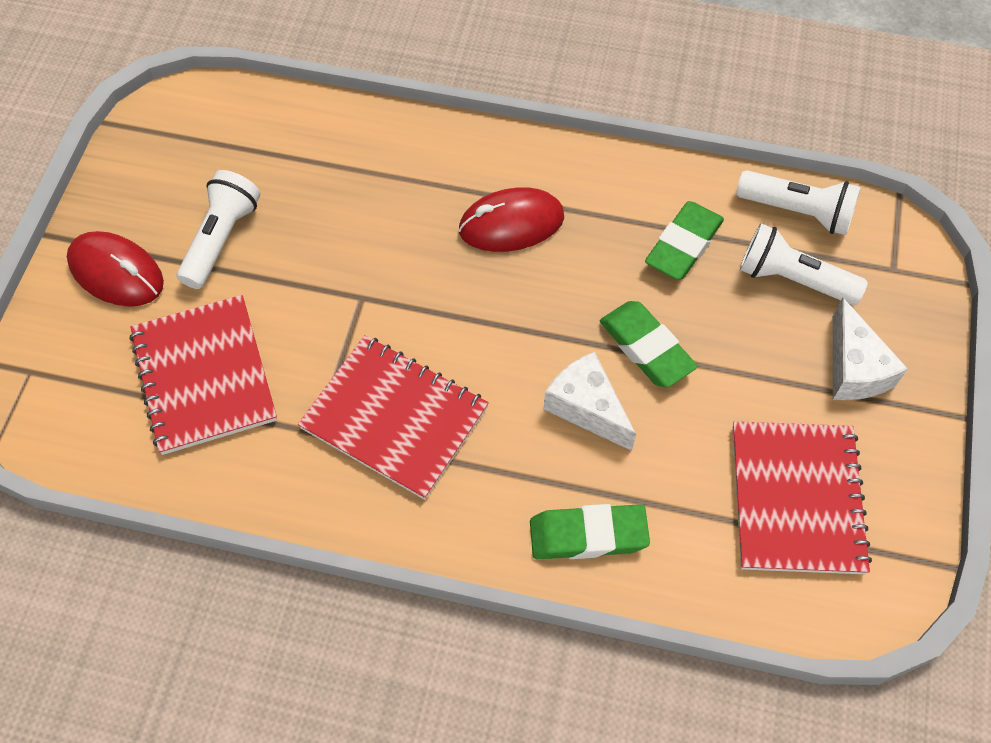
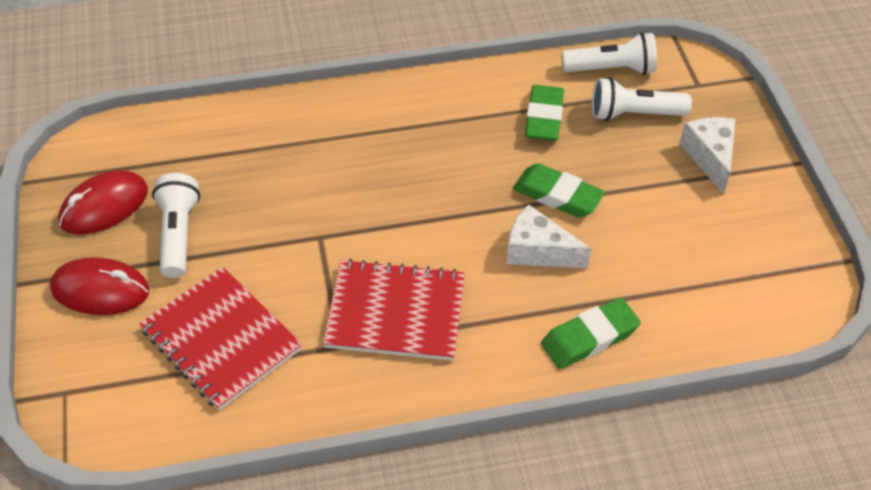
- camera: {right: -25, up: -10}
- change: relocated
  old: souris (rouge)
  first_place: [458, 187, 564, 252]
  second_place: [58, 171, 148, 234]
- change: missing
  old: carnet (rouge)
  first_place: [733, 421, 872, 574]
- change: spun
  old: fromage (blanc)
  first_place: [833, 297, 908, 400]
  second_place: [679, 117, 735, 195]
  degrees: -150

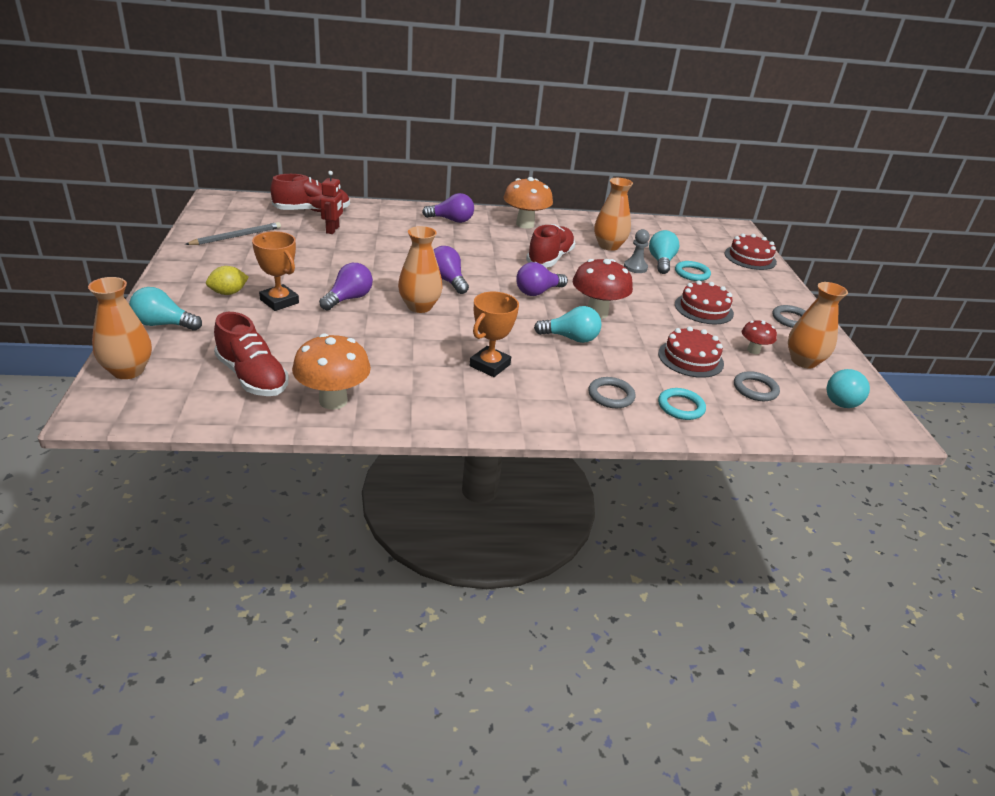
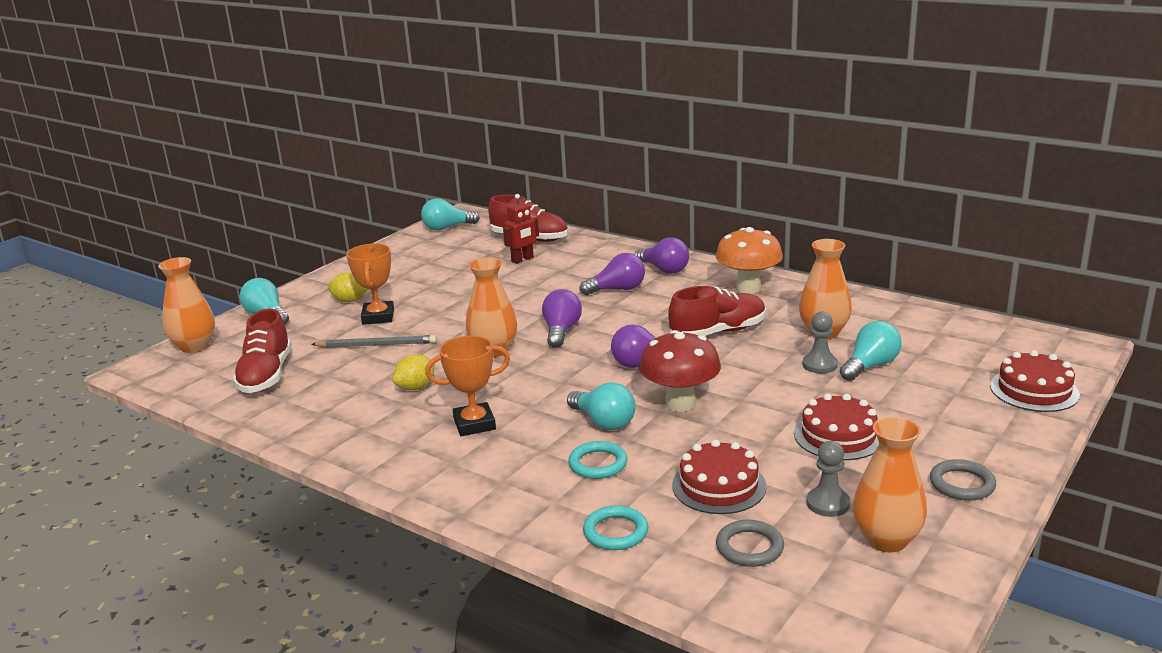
- camera: {right: 45, up: -10}
- change: relocated
  old: crayon (gris)
  first_place: [185, 222, 281, 245]
  second_place: [311, 335, 437, 348]
- change: missing
  old: champignon (orange)
  first_place: [292, 334, 371, 410]
- change: relocated
  old: ampoule (violet)
  first_place: [319, 263, 373, 311]
  second_place: [580, 253, 645, 295]
- change: missing
  old: anneau (gris)
  first_place: [588, 377, 635, 408]
- change: relocated
  old: anneau (turquoise)
  first_place: [675, 261, 711, 281]
  second_place: [568, 441, 627, 479]
- change: exchanged
  old: champignon (rouge)
  new: pion (gris)
  first_place: [742, 320, 777, 354]
  second_place: [806, 441, 850, 517]
- change: relocated
  old: ampoule (turquoise)
  first_place: [827, 369, 870, 408]
  second_place: [421, 198, 480, 231]
- change: appeared
  new: citron (jaune)
  second_place: [393, 354, 435, 390]

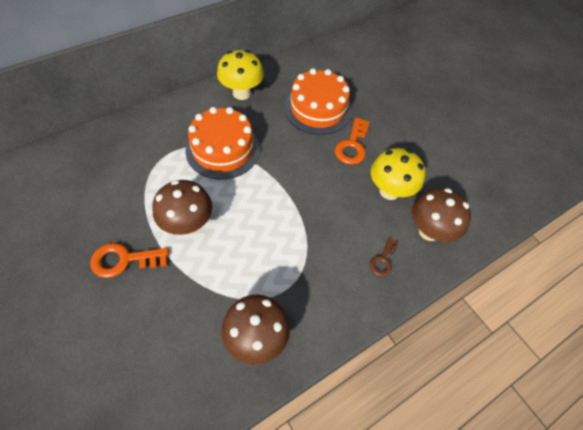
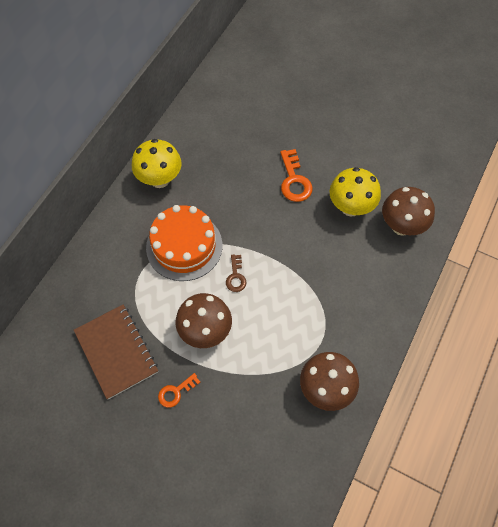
- camera: {right: -25, up: 5}
- change: size
  old: clé (orange)
  first_place: [90, 243, 169, 278]
  second_place: [158, 373, 200, 408]
  factor: 0.62
- change: missing
  old: gâteau (orange)
  first_place: [284, 68, 352, 135]
- change: relocated
  old: clé (marron)
  first_place: [370, 238, 399, 276]
  second_place: [226, 254, 246, 292]
- change: appeared
  new: carnet (marron)
  second_place: [74, 305, 158, 400]

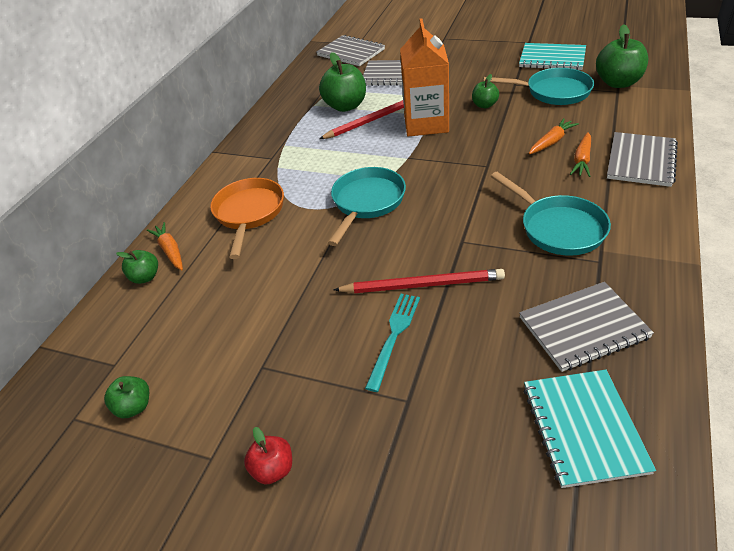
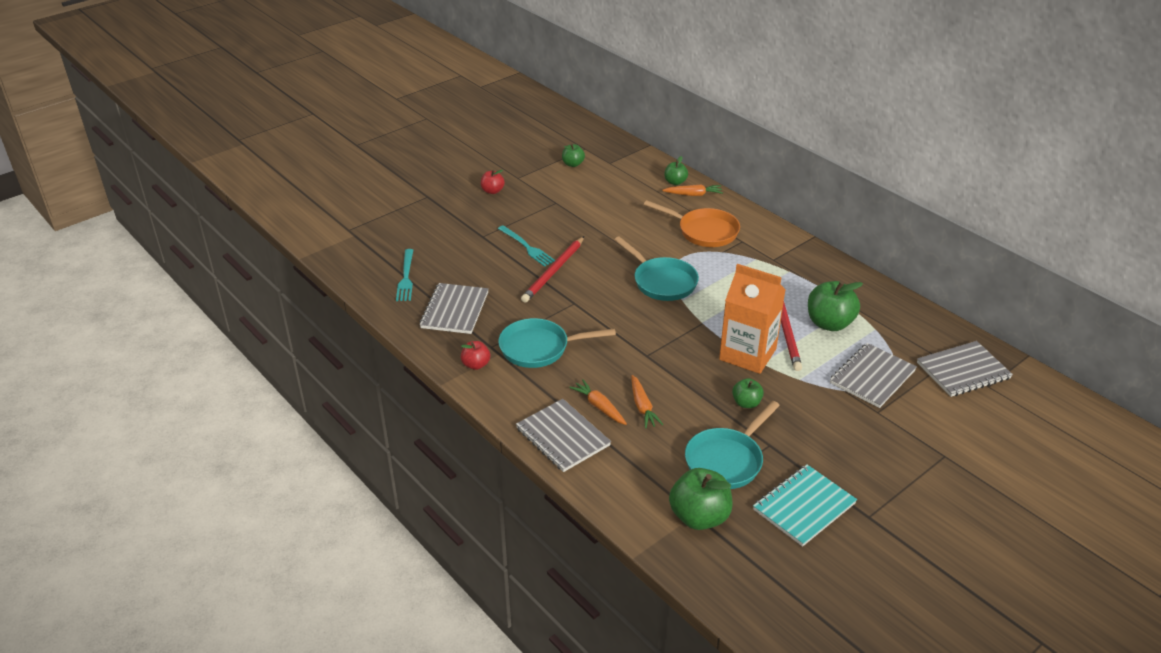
- camera: {right: 115, up: -5}
- change: exchanged
  old: carnet (turquoise)
  new: fourchette (turquoise)
  first_place: [524, 370, 656, 488]
  second_place: [396, 249, 413, 301]
- change: appeared
  new: pomme (rouge)
  second_place: [461, 341, 490, 370]

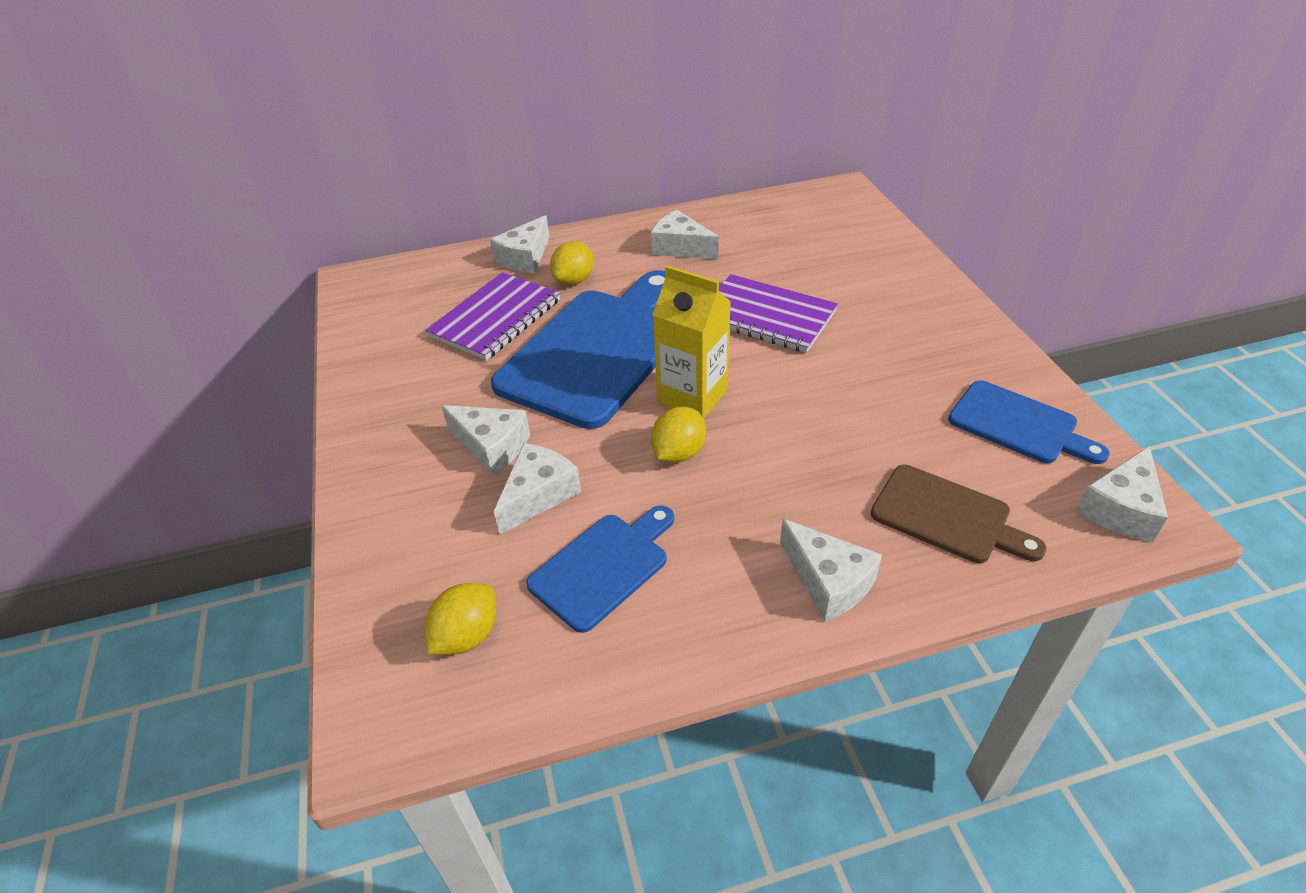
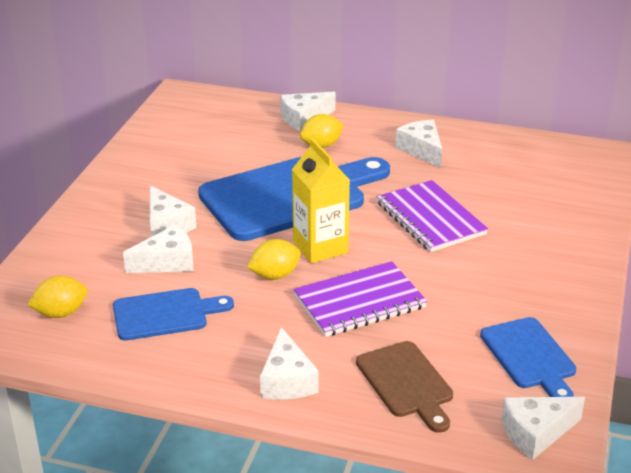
- camera: {right: 30, up: -10}
- change: relocated
  old: carnet (violet)
  first_place: [425, 272, 560, 360]
  second_place: [293, 261, 427, 337]

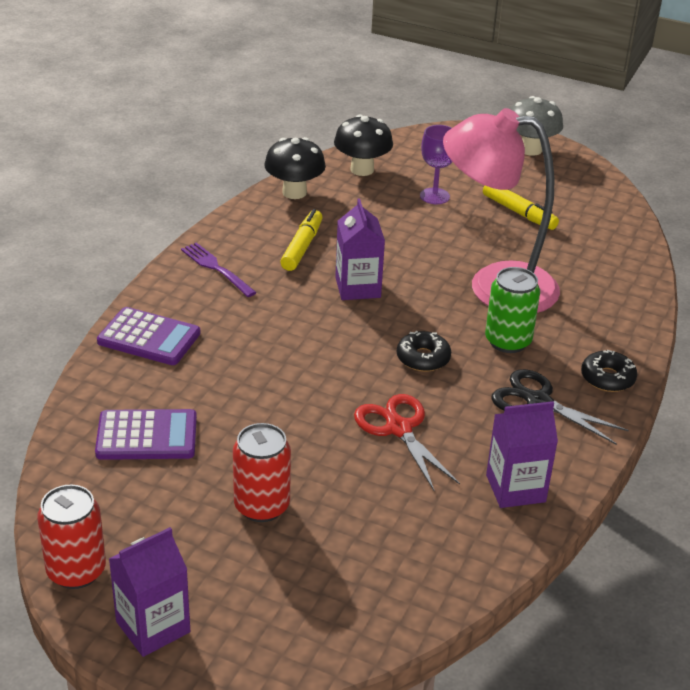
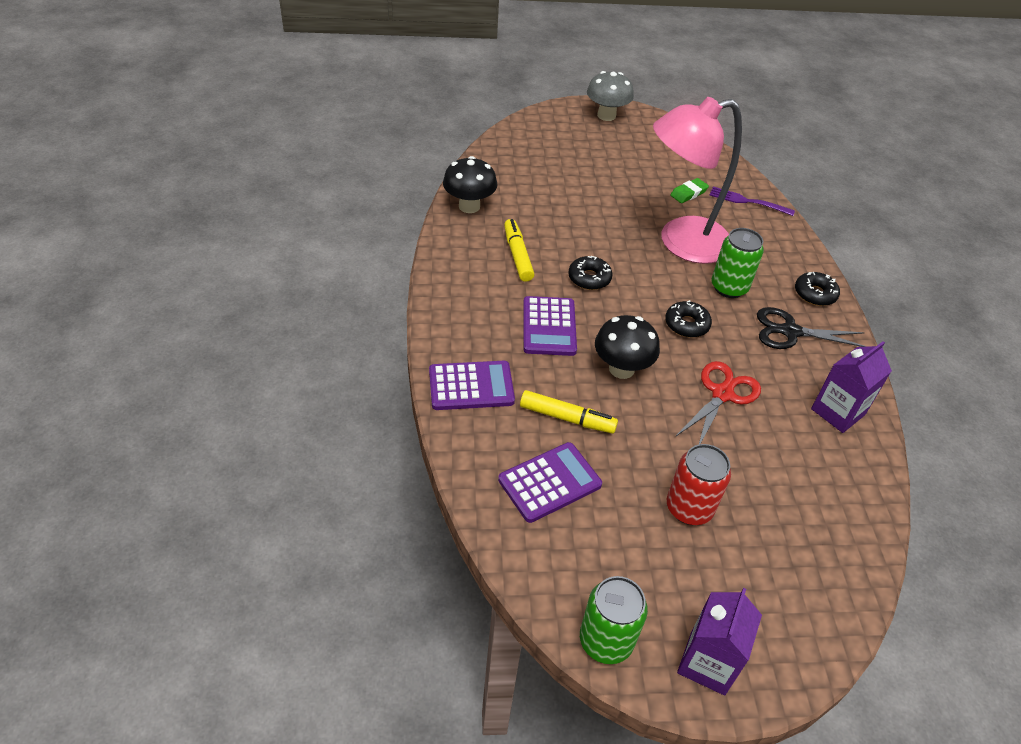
- camera: {right: -30, up: 10}
- change: colour
  old: canette (rouge)
  new: canette (vert)
  first_place: [37, 485, 106, 589]
  second_place: [580, 576, 648, 664]
- change: relocated
  old: fourchette (violet)
  first_place: [181, 242, 257, 297]
  second_place: [709, 187, 795, 216]
- change: relocated
  old: champignon (noir)
  first_place: [334, 114, 393, 176]
  second_place: [595, 315, 660, 379]
- change: exchanged
  old: brique de lait (violet)
  new: beignet (noir)
  first_place: [335, 198, 385, 300]
  second_place: [568, 256, 613, 290]
- change: spun
  old: ciseaux (rouge)
  first_place: [354, 394, 460, 491]
  second_place: [675, 361, 761, 444]
  degrees: 90
- change: missing
  old: verre à pied (violet)
  first_place: [420, 125, 452, 204]
- change: relocated
  old: feutre (jaune)
  first_place: [483, 186, 559, 230]
  second_place: [520, 390, 618, 434]
- change: appeared
  new: calculatrice (violet)
  second_place: [523, 296, 577, 356]
- change: appeared
  new: gomme (vert)
  second_place: [670, 178, 709, 203]

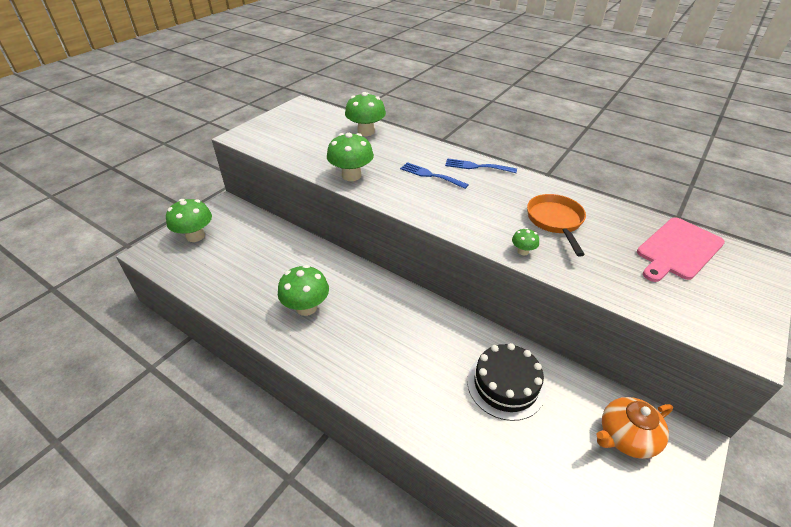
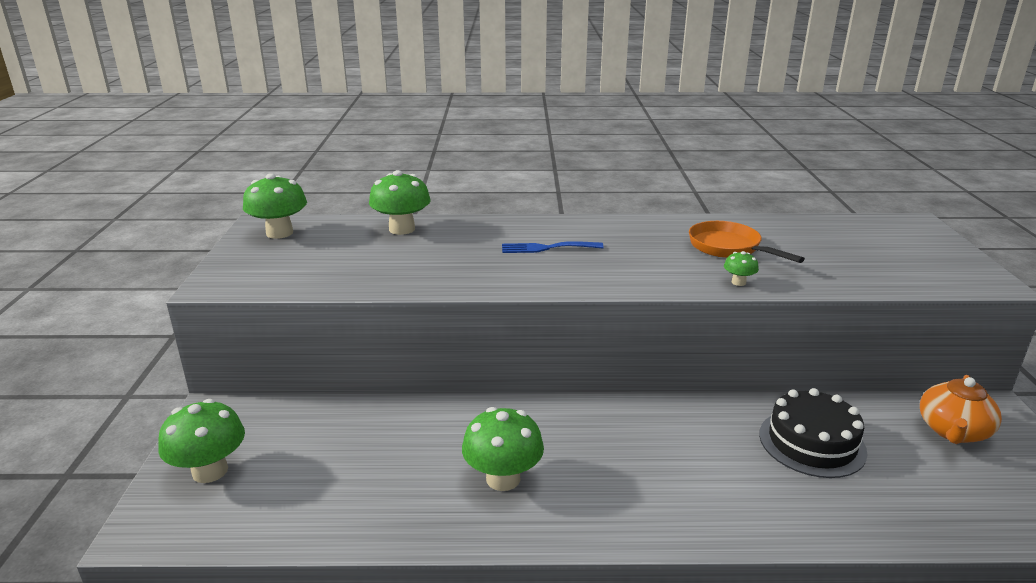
- camera: {right: -35, up: -15}
- change: relocated
  old: champignon (vert)
  first_place: [327, 133, 374, 181]
  second_place: [243, 173, 307, 239]
- change: missing
  old: fourchette (bleu)
  first_place: [445, 158, 517, 173]
- change: missing
  old: planche à découper (rose)
  first_place: [637, 217, 725, 282]

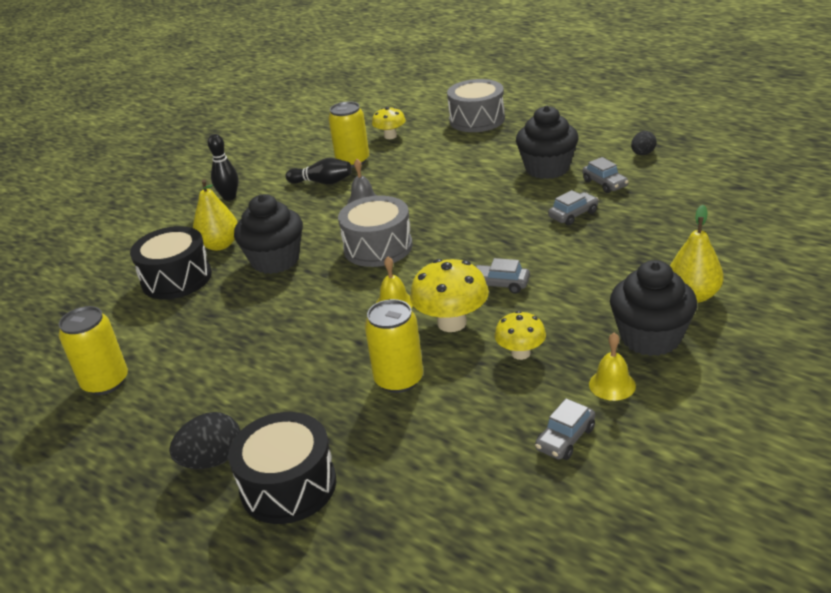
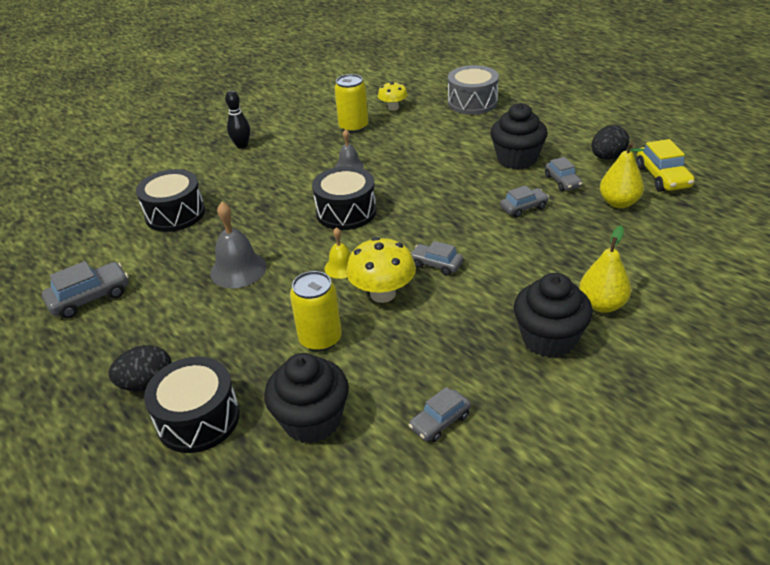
- camera: {right: 10, up: 5}
- change: exchanged
  old: canette (jaune)
  new: voiture (gris)
  first_place: [59, 306, 128, 395]
  second_place: [42, 261, 129, 319]
- change: relocated
  old: poire (jaune)
  first_place: [193, 179, 238, 251]
  second_place: [600, 142, 644, 208]
- change: relocated
  old: muffin (noir)
  first_place: [234, 194, 303, 274]
  second_place: [264, 353, 349, 444]
- change: missing
  old: quille (noir)
  first_place: [286, 158, 352, 184]
- change: colour
  old: tambour (gris)
  new: tambour (noir)
  first_place: [338, 196, 413, 267]
  second_place: [312, 166, 377, 230]
- change: missing
  old: champignon (jaune)
  first_place: [494, 311, 546, 360]
- change: missing
  old: cloche (jaune)
  first_place: [589, 333, 636, 401]
- change: size
  old: œuf (noir)
  first_place: [631, 131, 657, 155]
  second_place: [591, 125, 629, 160]
  factor: 1.53
- change: appeared
  new: cloche (gris)
  second_place: [210, 202, 267, 288]
- change: appeared
  new: voiture (jaune)
  second_place: [636, 139, 695, 192]

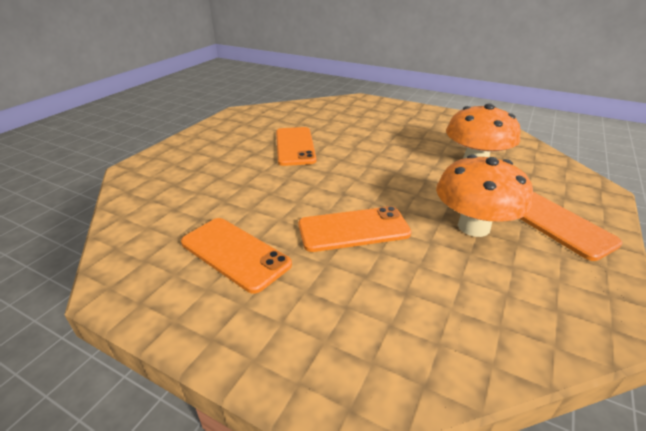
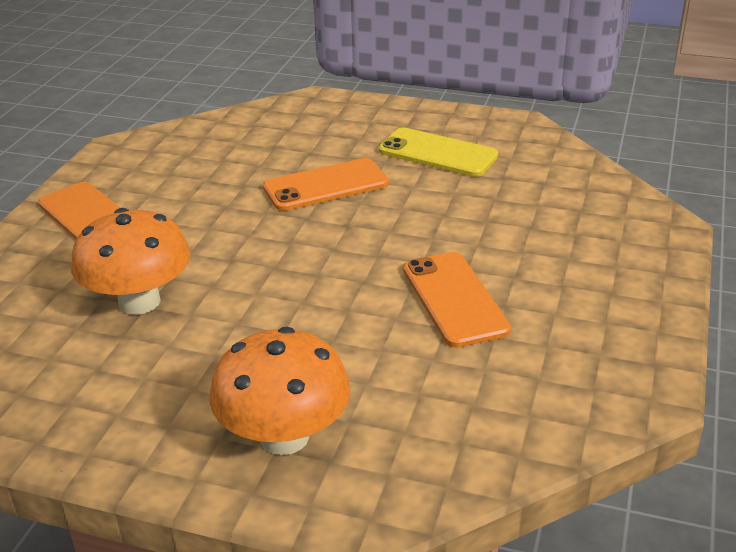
- camera: {right: 170, up: 0}
- change: colour
  old: téléphone (orange)
  new: téléphone (jaune)
  first_place: [181, 218, 292, 294]
  second_place: [379, 127, 498, 177]
- change: relocated
  old: champignon (orange)
  first_place: [436, 155, 533, 237]
  second_place: [210, 327, 351, 455]

